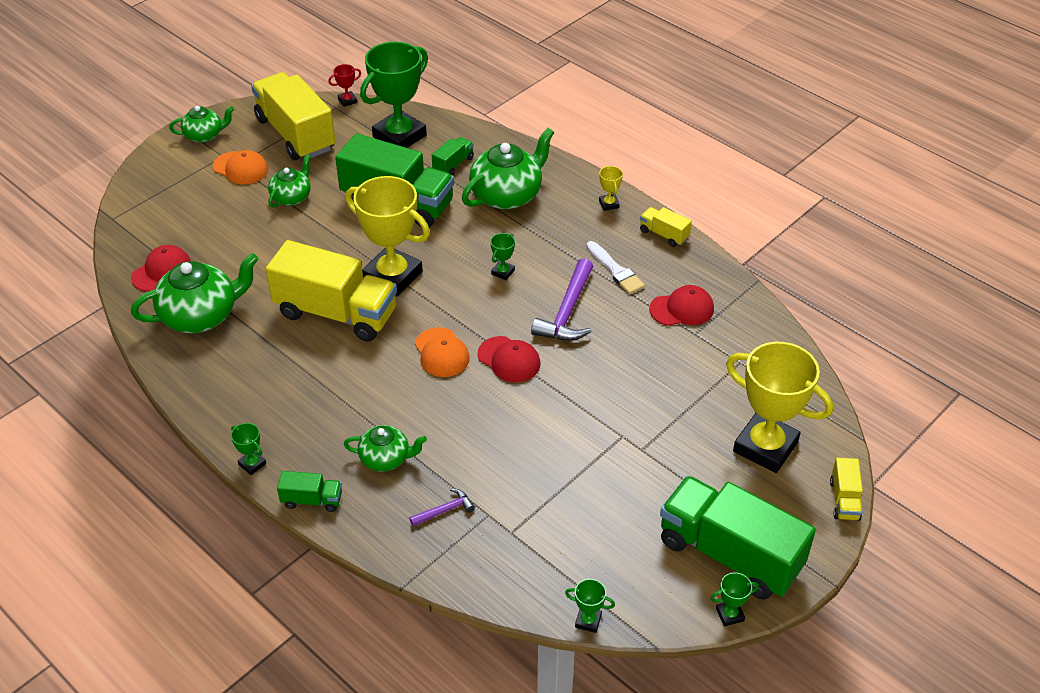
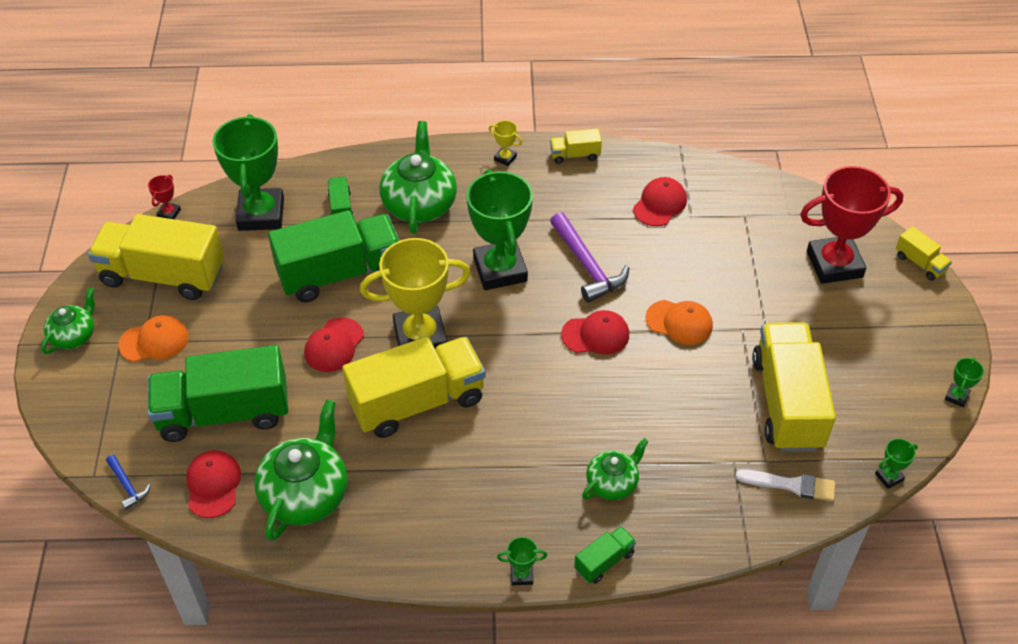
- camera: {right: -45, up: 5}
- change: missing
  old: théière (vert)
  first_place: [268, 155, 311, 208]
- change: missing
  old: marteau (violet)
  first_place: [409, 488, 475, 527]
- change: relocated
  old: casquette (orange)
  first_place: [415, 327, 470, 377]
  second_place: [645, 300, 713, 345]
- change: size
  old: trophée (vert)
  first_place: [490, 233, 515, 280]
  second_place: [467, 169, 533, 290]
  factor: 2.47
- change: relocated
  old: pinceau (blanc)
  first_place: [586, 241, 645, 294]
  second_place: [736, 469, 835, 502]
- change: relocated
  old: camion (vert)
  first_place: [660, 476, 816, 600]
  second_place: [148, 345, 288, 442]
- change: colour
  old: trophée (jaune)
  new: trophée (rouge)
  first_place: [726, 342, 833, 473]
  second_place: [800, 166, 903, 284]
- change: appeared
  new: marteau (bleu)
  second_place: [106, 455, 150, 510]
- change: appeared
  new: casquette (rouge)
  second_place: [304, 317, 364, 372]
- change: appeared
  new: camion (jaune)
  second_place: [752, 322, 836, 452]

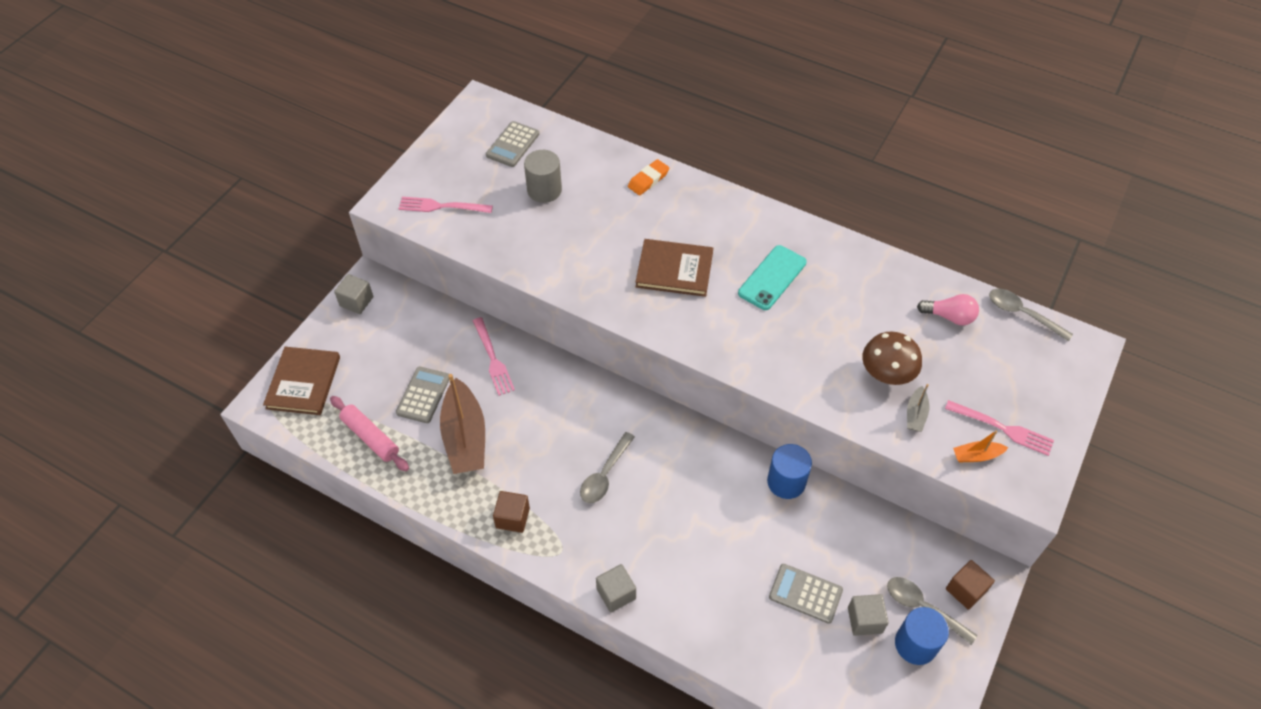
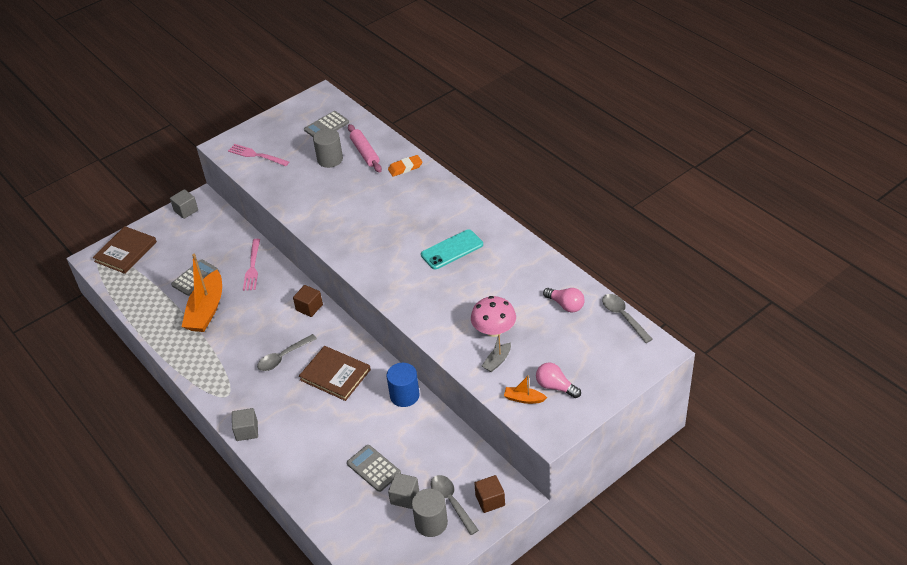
- camera: {right: 25, up: -10}
- change: relocated
  old: rouleau à pâtisserie (rose)
  first_place: [330, 396, 409, 471]
  second_place: [348, 124, 382, 173]
- change: colour
  old: bateau (marron)
  new: bateau (orange)
  first_place: [440, 374, 485, 474]
  second_place: [182, 254, 222, 332]
- change: relocated
  old: cube (marron)
  first_place: [493, 491, 530, 533]
  second_place: [293, 285, 323, 317]
- change: relocated
  old: livre (marron)
  first_place: [636, 239, 713, 297]
  second_place: [299, 346, 371, 401]
- change: colour
  old: champignon (marron)
  new: champignon (rose)
  first_place: [862, 332, 922, 385]
  second_place: [471, 296, 516, 337]
- change: colour
  old: cylindre (bleu)
  new: cylindre (gris)
  first_place: [895, 607, 949, 665]
  second_place: [412, 489, 448, 537]
- change: exchanged
  old: fourchette (rose)
  new: ampoule (rose)
  first_place: [945, 400, 1054, 456]
  second_place: [536, 363, 581, 398]

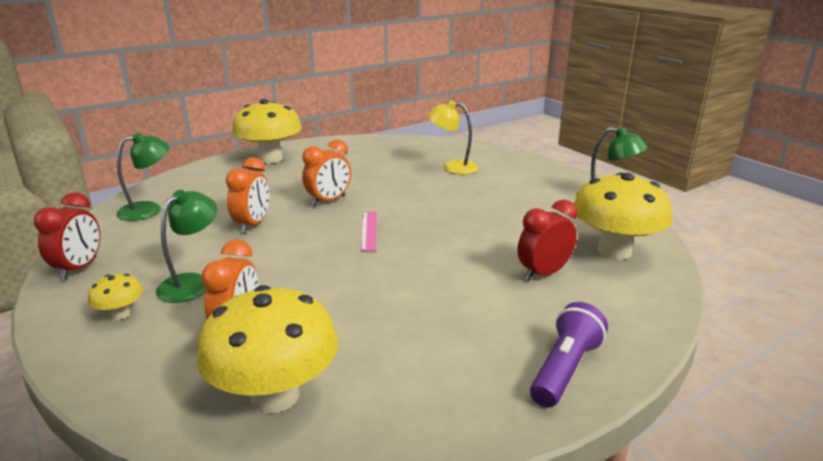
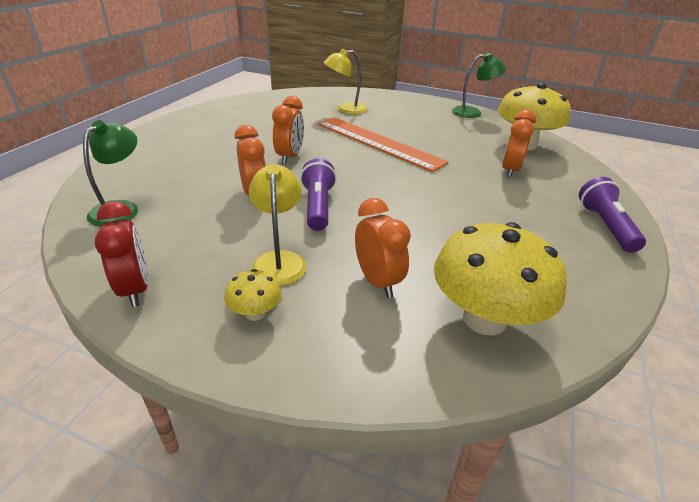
- camera: {right: -35, up: 10}
- change: colour
  old: lampe (vert)
  new: lampe (jaune)
  first_place: [156, 190, 217, 303]
  second_place: [249, 164, 306, 286]
- change: missing
  old: champignon (jaune)
  first_place: [232, 99, 302, 163]
- change: missing
  old: règle (rose)
  first_place: [361, 211, 377, 251]
- change: colour
  old: réveil (rouge)
  new: réveil (orange)
  first_place: [517, 200, 577, 281]
  second_place: [502, 109, 536, 178]
- change: appeared
  new: lampe de poche (violet)
  second_place: [300, 158, 337, 231]
- change: appeared
  new: règle (orange)
  second_place: [317, 117, 449, 172]

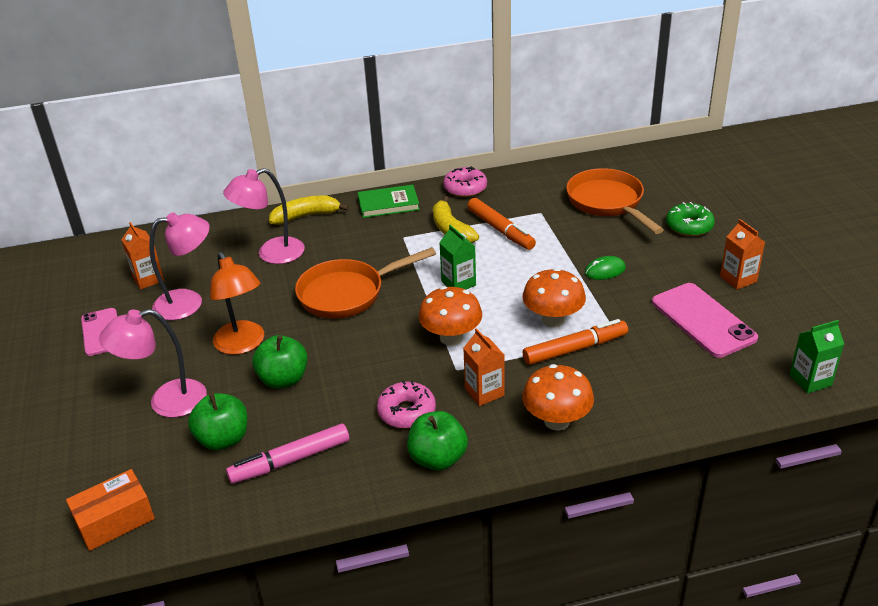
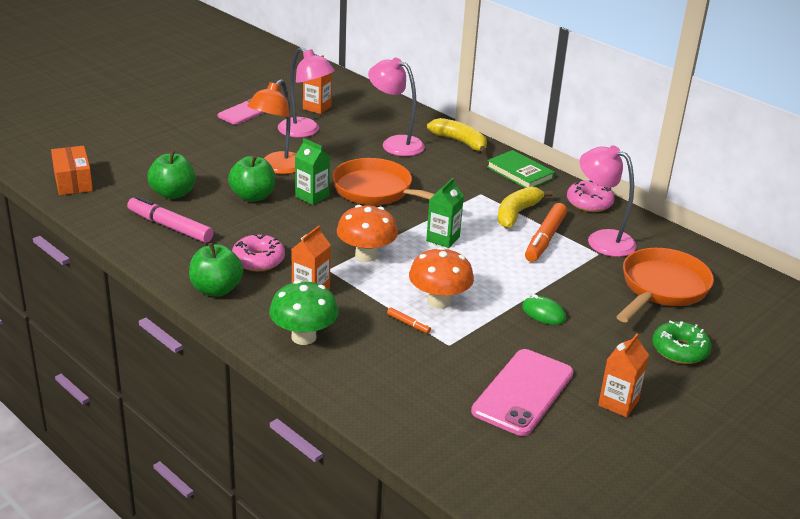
- camera: {right: 55, up: -5}
- change: spun
  old: boîte (orange)
  first_place: [66, 469, 155, 551]
  second_place: [51, 146, 93, 195]
  degrees: 45
- change: relocated
  old: lampe (rose)
  first_place: [99, 309, 207, 417]
  second_place: [579, 145, 637, 257]
- change: colour
  old: champignon (orange)
  new: champignon (vert)
  first_place: [522, 364, 594, 431]
  second_place: [269, 280, 339, 345]
- change: size
  old: feutre (orange)
  first_place: [523, 319, 628, 365]
  second_place: [387, 308, 431, 333]
  factor: 0.44
- change: relocated
  old: brique de lait (vert)
  first_place: [789, 320, 844, 394]
  second_place: [295, 138, 330, 205]

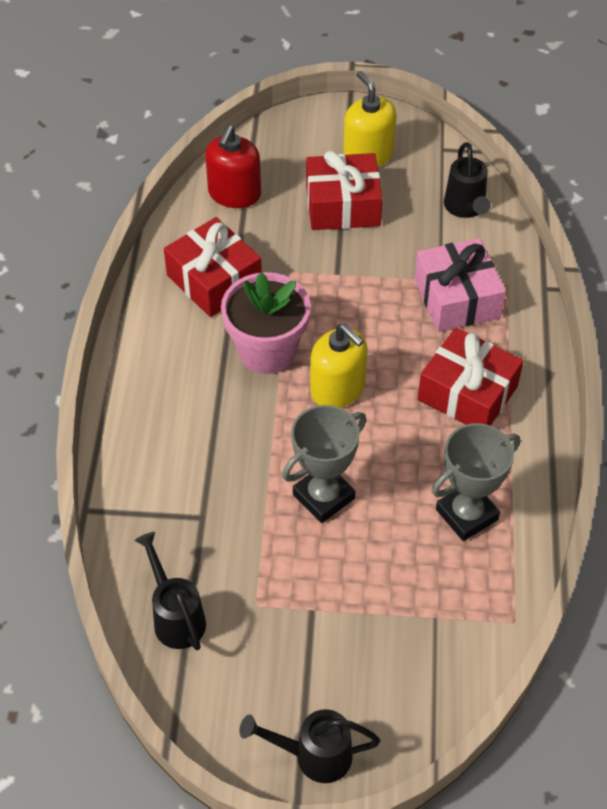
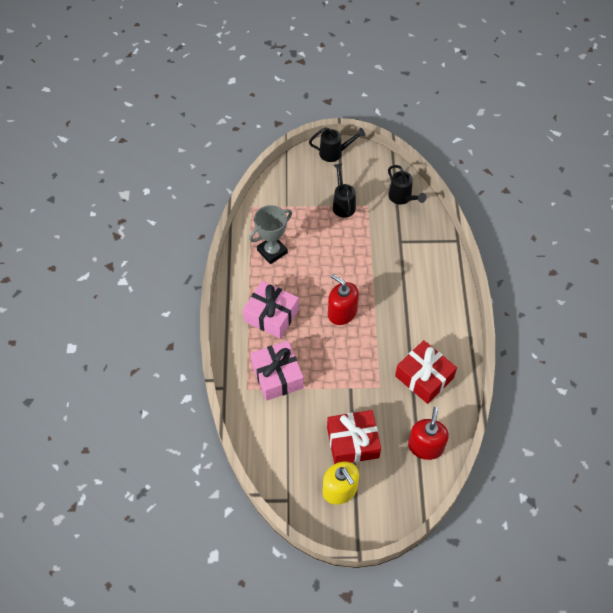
- camera: {right: 175, up: 5}
- change: missing
  old: pot de fleurs (rose)
  first_place: [221, 272, 311, 374]
- change: missing
  old: trophée (gris)
  first_place: [282, 405, 367, 523]
- change: colour
  old: distributeur de savon (jaune)
  new: distributeur de savon (rouge)
  first_place: [310, 323, 368, 408]
  second_place: [328, 274, 359, 325]
- change: colour
  old: cadeau (rouge)
  new: cadeau (rose)
  first_place: [418, 327, 523, 426]
  second_place: [243, 281, 299, 339]
- change: relocated
  old: arrosoir (noir)
  first_place: [444, 142, 491, 218]
  second_place: [333, 163, 356, 218]

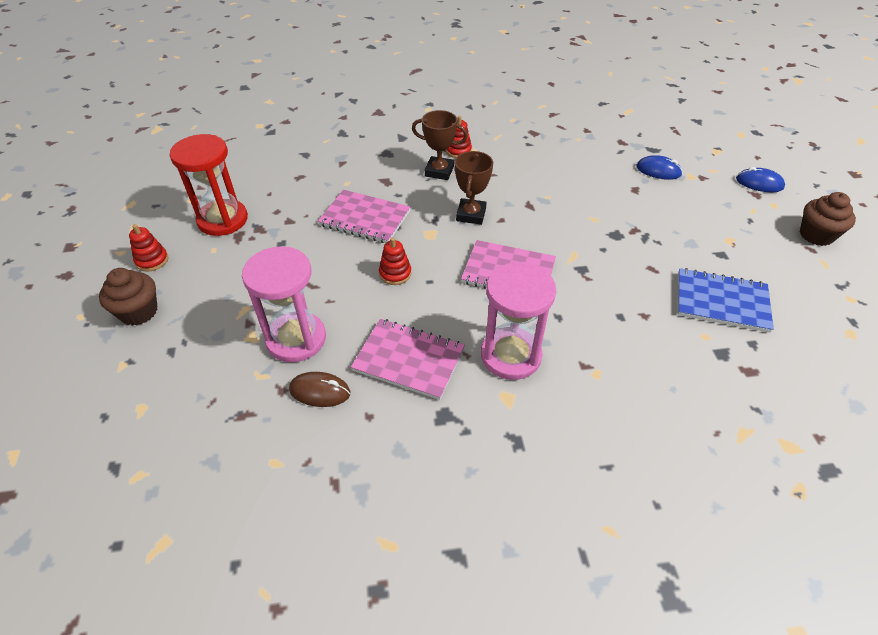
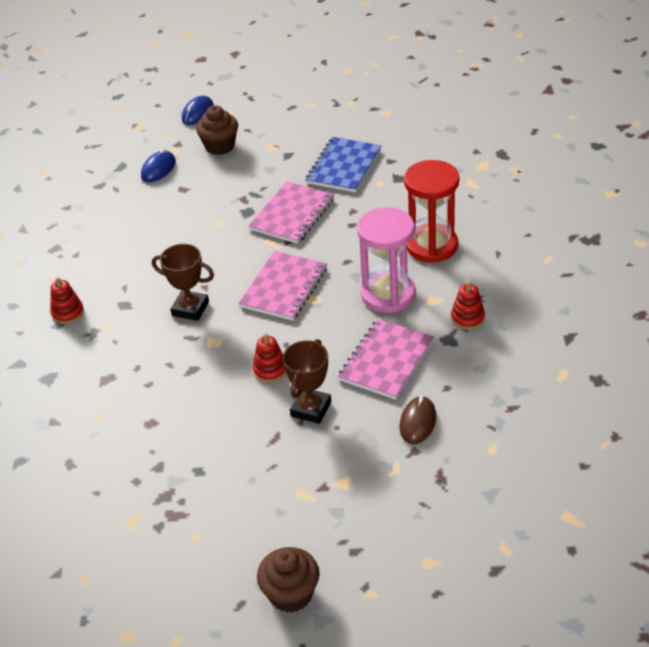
- camera: {right: -80, up: -5}
- change: relocated
  old: jouet à empiler (rouge)
  first_place: [129, 224, 169, 272]
  second_place: [451, 281, 485, 330]
- change: relocated
  old: sablier (rouge)
  first_place: [170, 134, 248, 236]
  second_place: [404, 160, 459, 263]
- change: missing
  old: sablier (rose)
  first_place: [242, 246, 326, 362]
- change: relocated
  old: carnet (rose)
  first_place: [318, 190, 410, 243]
  second_place: [249, 181, 334, 244]
- change: relocated
  old: trophée (marron)
  first_place: [412, 110, 468, 180]
  second_place: [283, 339, 331, 424]
- change: relocated
  old: muffin (marron)
  first_place: [800, 192, 856, 246]
  second_place: [196, 105, 238, 155]

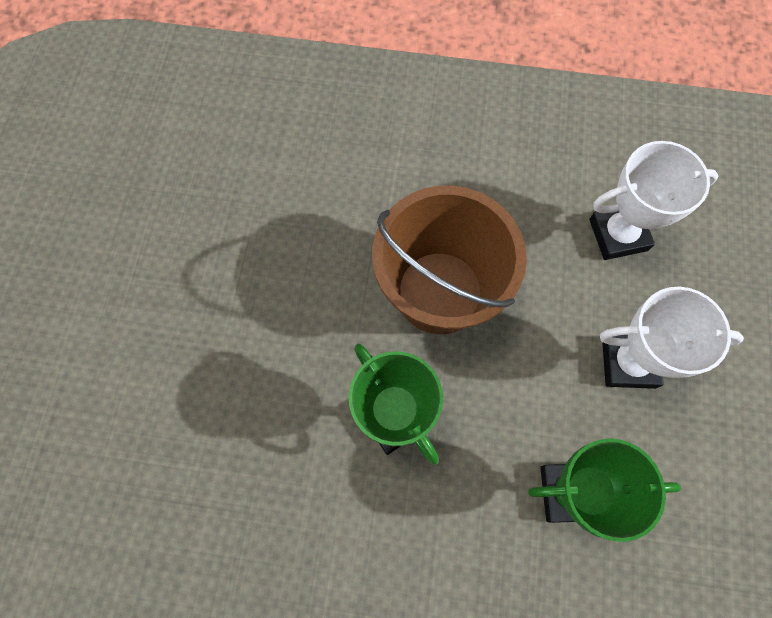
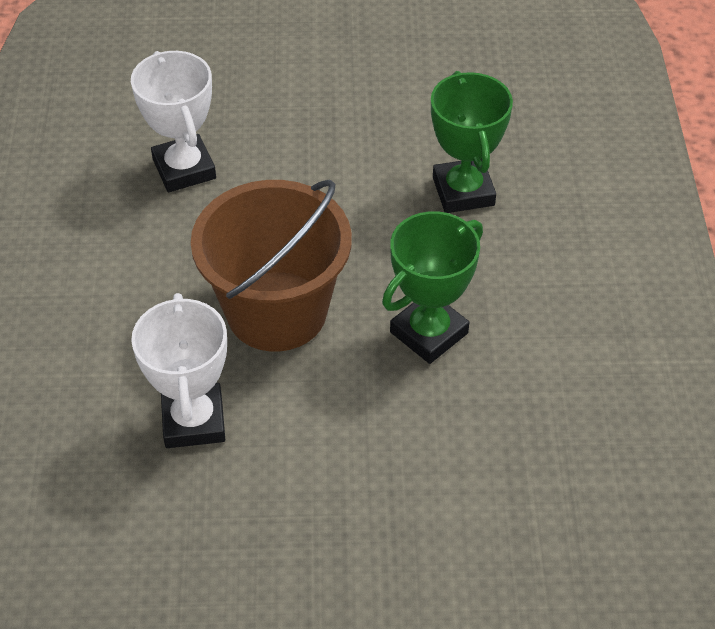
- camera: {right: -100, up: -20}
- change: relocated
  old: trophée (blanc)
  first_place: [600, 287, 744, 389]
  second_place: [131, 293, 227, 448]

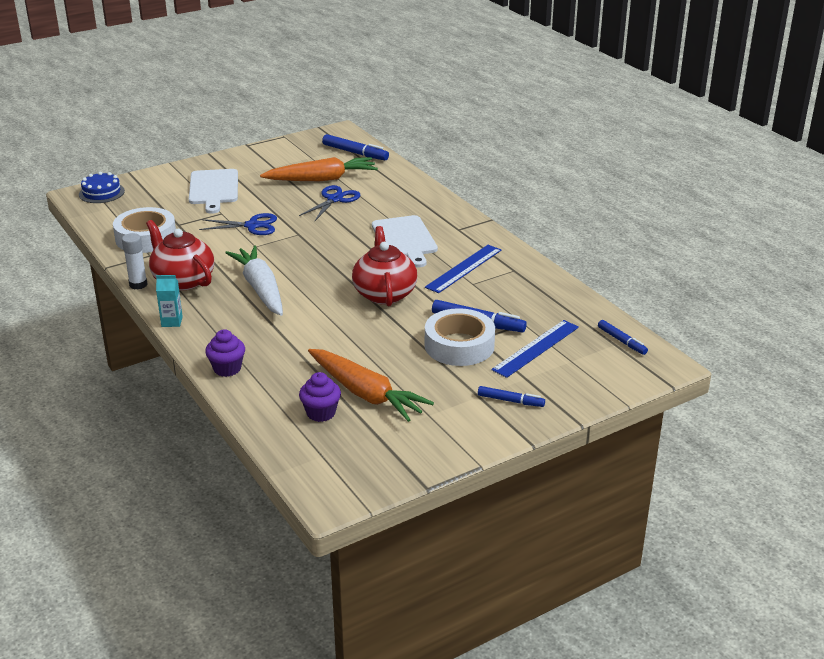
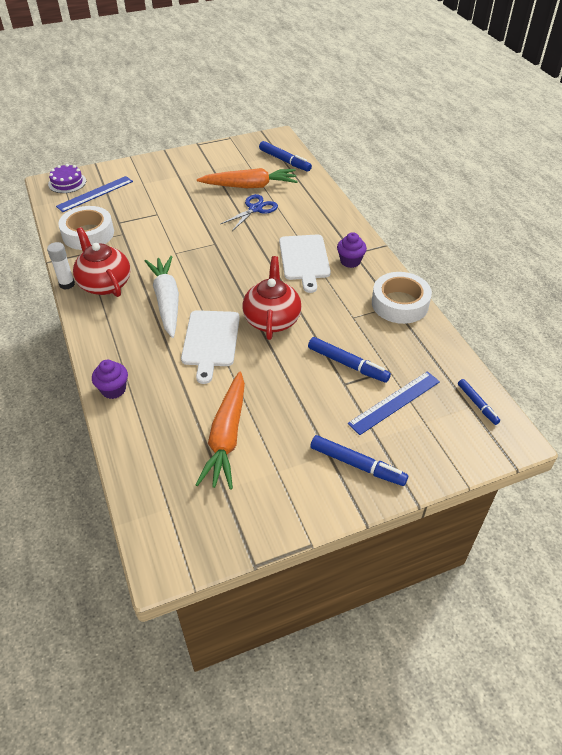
- camera: {right: 10, up: 15}
- change: colour
  old: gâteau (bleu)
  new: gâteau (violet)
  first_place: [79, 172, 125, 203]
  second_place: [48, 164, 86, 193]
- change: missing
  old: brique de lait (turquoise)
  first_place: [156, 275, 183, 327]
- change: relocated
  old: planche à découper (blanc)
  first_place: [189, 169, 238, 214]
  second_place: [181, 310, 240, 384]
- change: missing
  old: ciseaux (bleu)
  first_place: [199, 213, 277, 235]
- change: relocated
  old: muffin (violet)
  first_place: [299, 372, 341, 422]
  second_place: [337, 232, 367, 268]
- change: spun
  old: carotte (orange)
  first_place: [308, 349, 434, 422]
  second_place: [195, 371, 245, 490]
  degrees: 45
- change: relocated
  old: règle (bleu)
  first_place: [425, 245, 502, 293]
  second_place: [56, 176, 133, 212]
- change: relocated
  old: ruban adhésif (blanc)
  first_place: [425, 308, 495, 366]
  second_place: [372, 272, 432, 324]
- change: size
  old: feutre (bleu)
  first_place: [478, 386, 545, 407]
  second_place: [310, 435, 408, 486]
  factor: 1.58

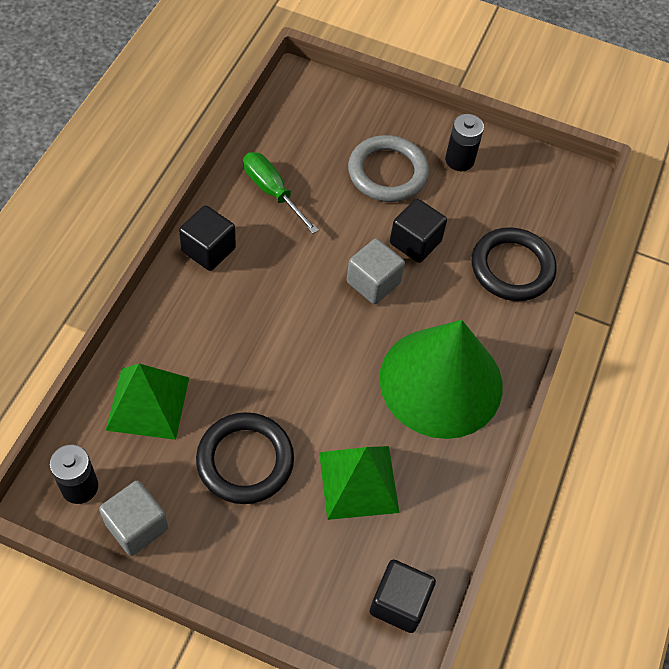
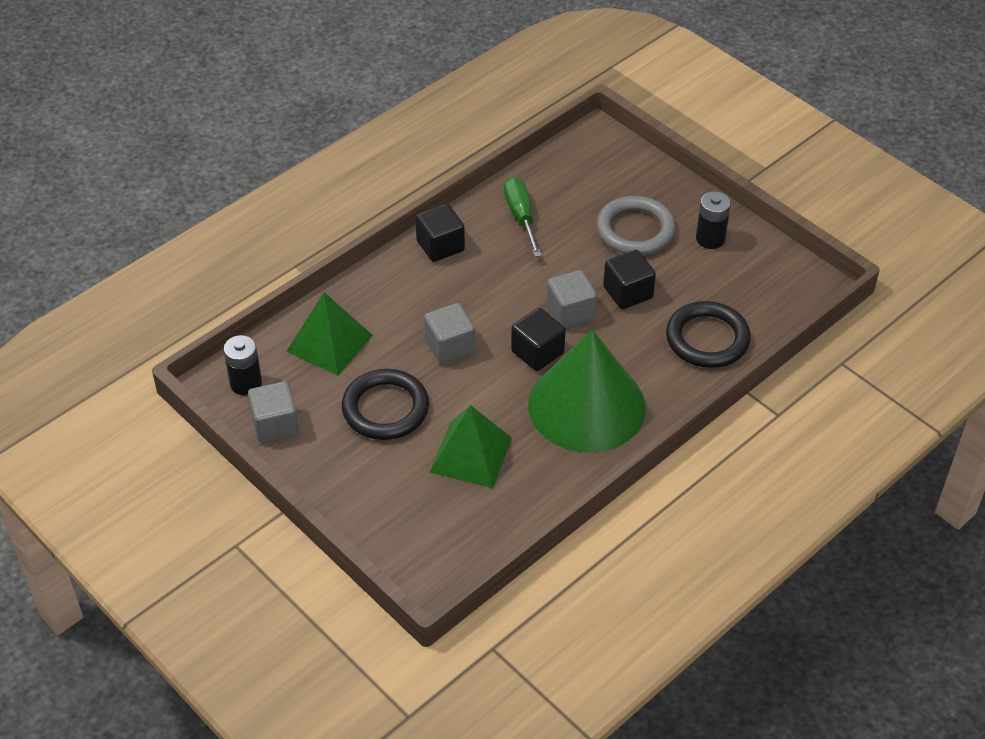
- camera: {right: 30, up: -10}
- change: relocated
  old: cube (noir)
  first_place: [370, 559, 436, 633]
  second_place: [511, 308, 566, 371]
- change: appeared
  new: cube (gris)
  second_place: [424, 303, 475, 364]

